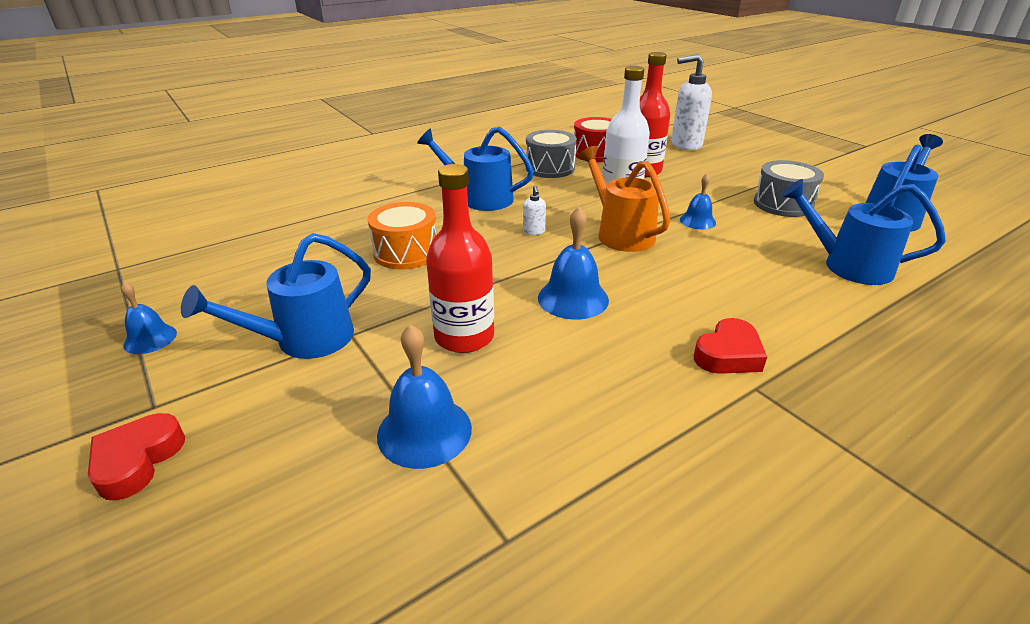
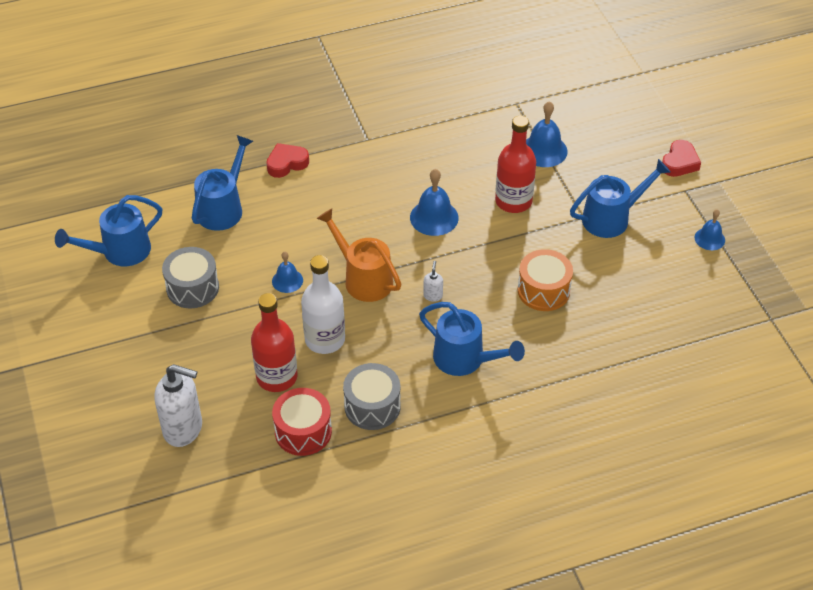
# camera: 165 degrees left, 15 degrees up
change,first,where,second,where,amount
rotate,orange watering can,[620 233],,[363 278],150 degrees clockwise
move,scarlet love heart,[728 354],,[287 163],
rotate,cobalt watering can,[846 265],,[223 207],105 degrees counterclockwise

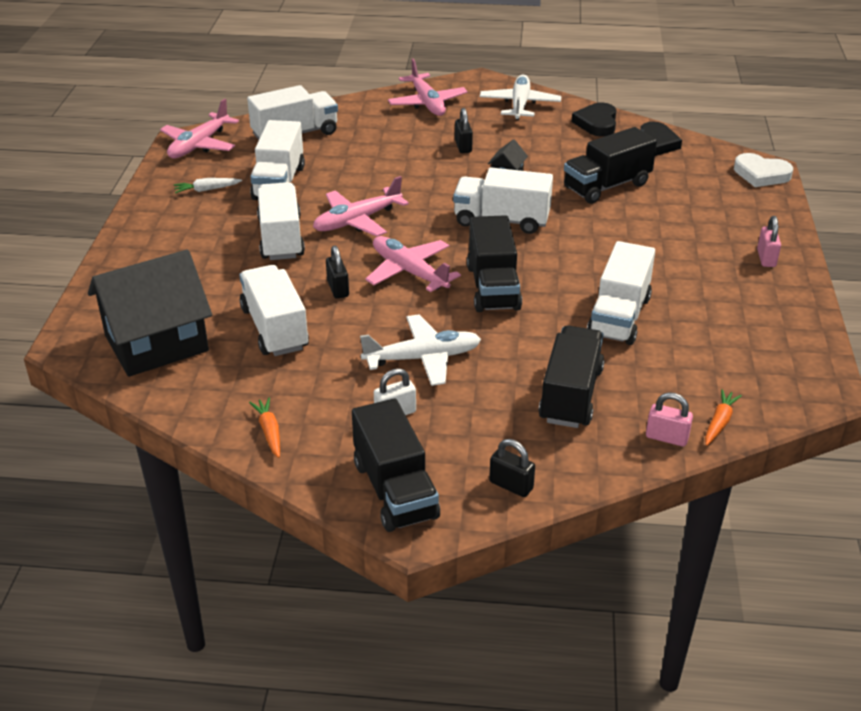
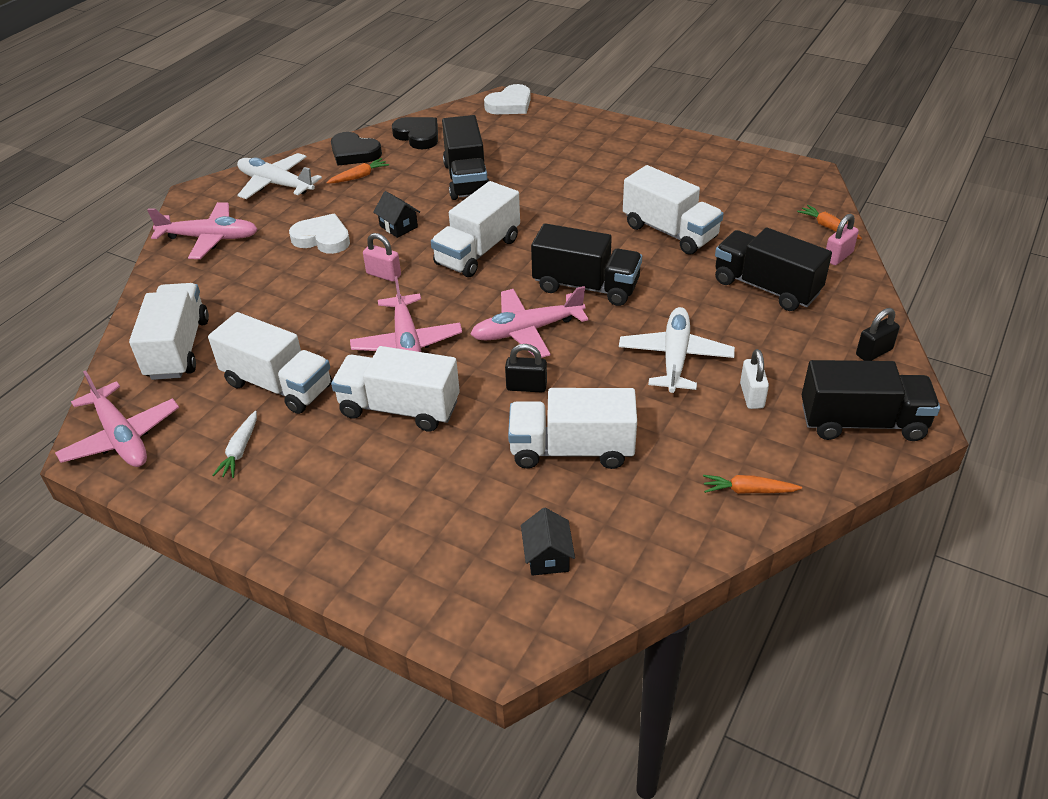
# camera: 65 degrees left, 5 degrees up
change,first,where,second,where,amount
resize,black toy house,[157 343],,[547 556],x0.40
replace,black padlock,[463 146],snow-white love heart,[322 238],
move,rosy padlock,[766 258],,[383 274],
insert,,,orange root vegetable,[359 177],

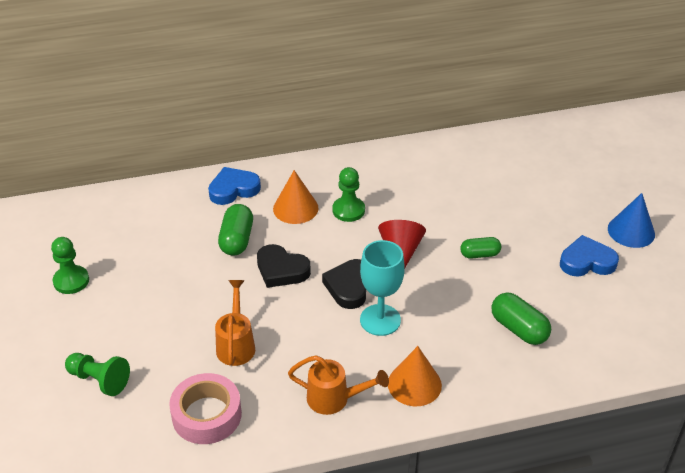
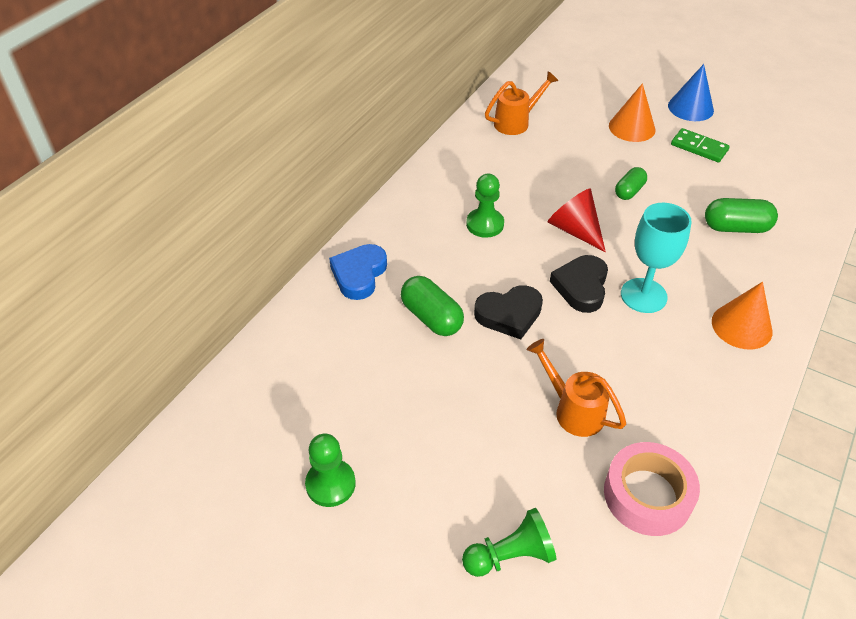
# camera: 45 degrees left, 5 degrees up
change,first,where,second,where,amount
move,orange cone,[295 208],,[632 127],
move,orange watering can,[334 399],,[516 122],
rotate,black love heart,[349 286],,[581 287],45 degrees clockwise
replace,cobalt love heart,[587 261],emerald domino tile,[699 147],

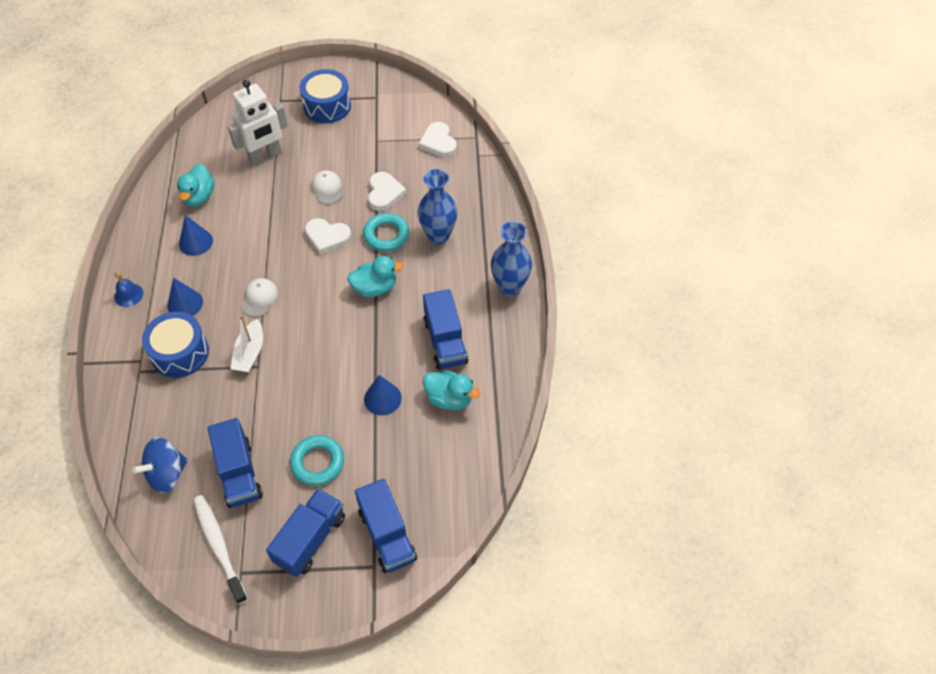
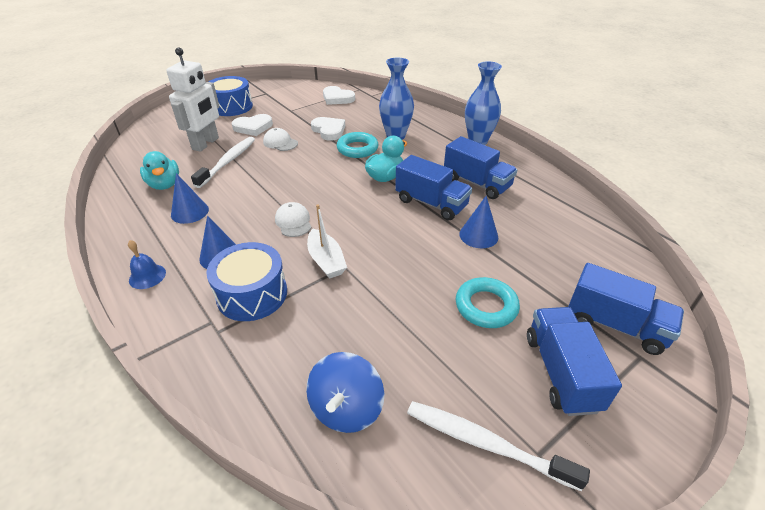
# camera: 35 degrees left, 15 degrees down
change,first,where,second,where,amount
move,cobalt lorry,[239 473],,[431 203],
move,snow-white love heart,[327 237],,[253 127],
delete,turquoise rubber duck,[449 398],,,
insert,,,snow-white toothbrush,[228 162],

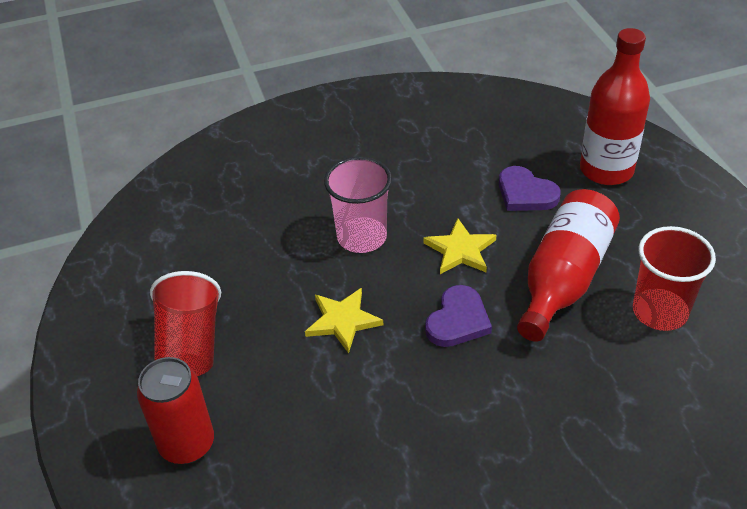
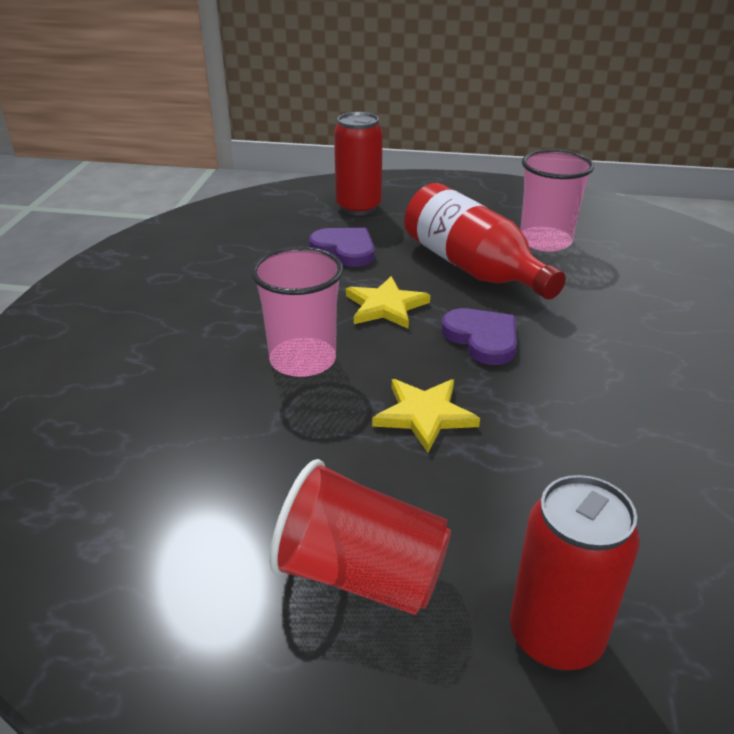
# camera: 65 degrees left, 10 degrees down
change,first,where,second,where,amount
rotate,royal purple love heart,[525 193],,[345 250],120 degrees counterclockwise
replace,scarlet drink bottle,[606 170],scarlet soda can,[358 207],
recolor,scarlet tumbler,[660 311],rosy tumbler,[545 241],

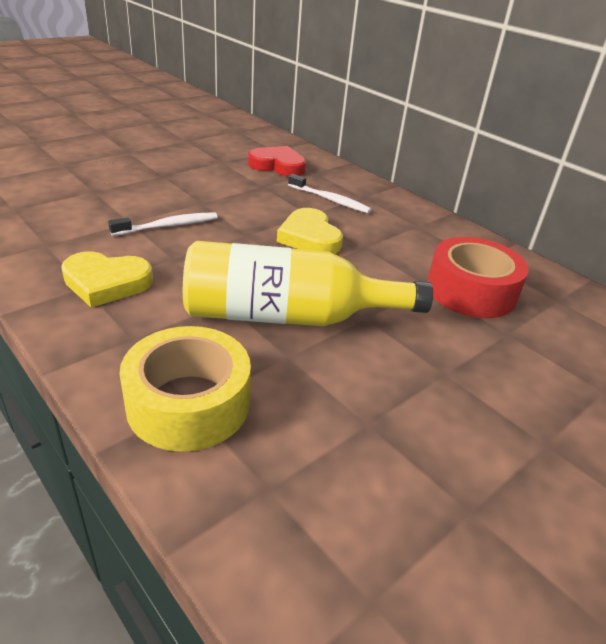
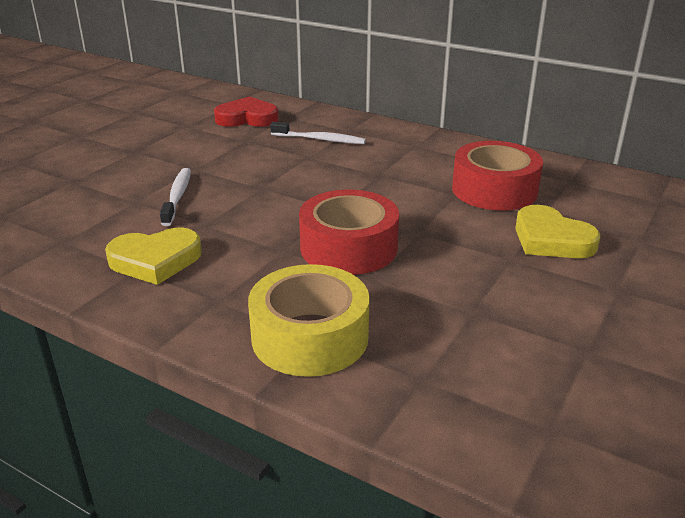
# camera: 15 degrees left, 5 degrees down
change,first,where,second,where,amount
rotate,snow-white toothbrush,[168 226],,[177 197],45 degrees counterclockwise
replace,yellow drink bottle,[287 316],scarlet sticky tape,[348 248],
move,yellow love heart,[309 237],,[551 239],

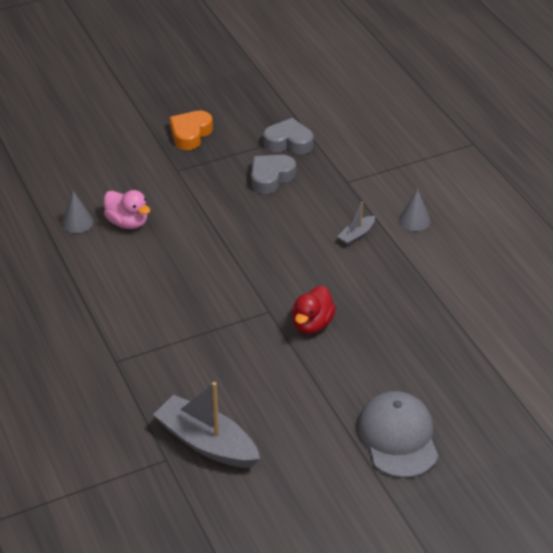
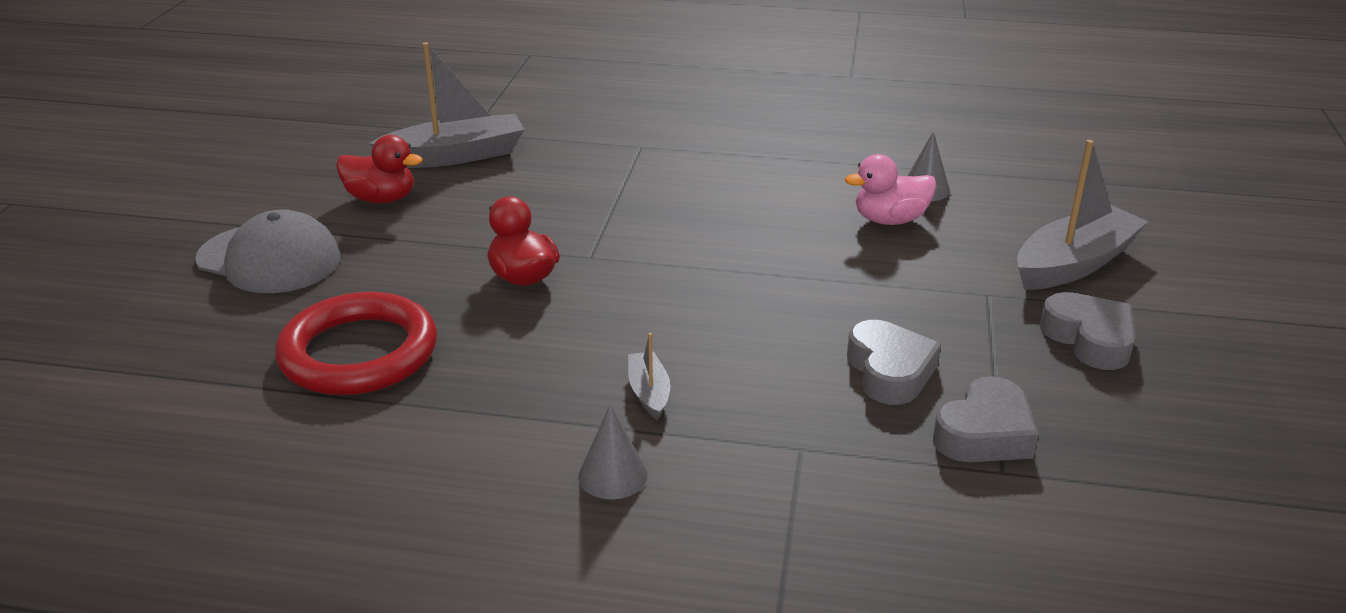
# camera: 125 degrees right, 10 degrees down
change,first,where,second,where,amount
recolor,orange love heart,[190 134],ash-grey love heart,[1089 339],
insert,,,scarlet ring,[359 353],
insert,,,scarlet rubber duck,[381 199],
insert,,,ash-grey toy boat,[1074 264],

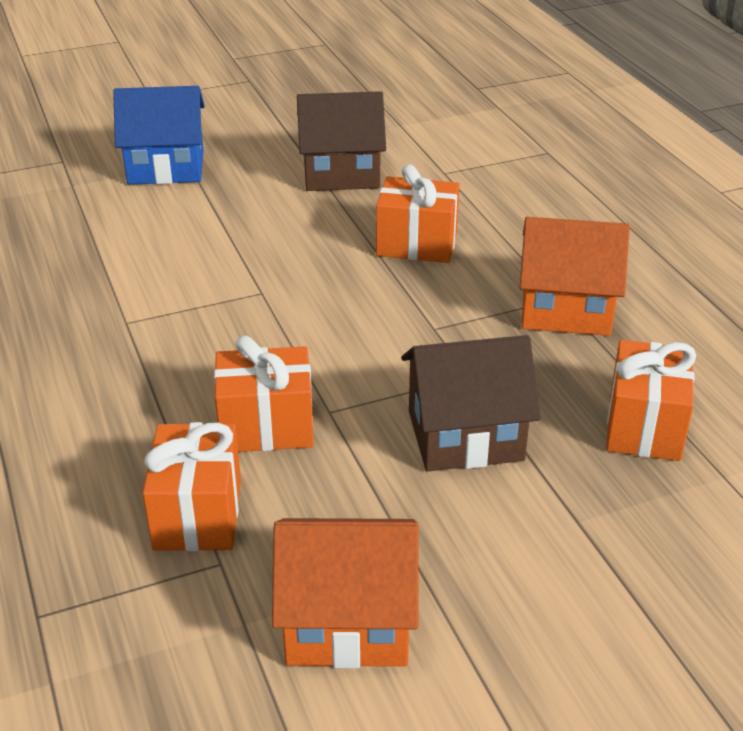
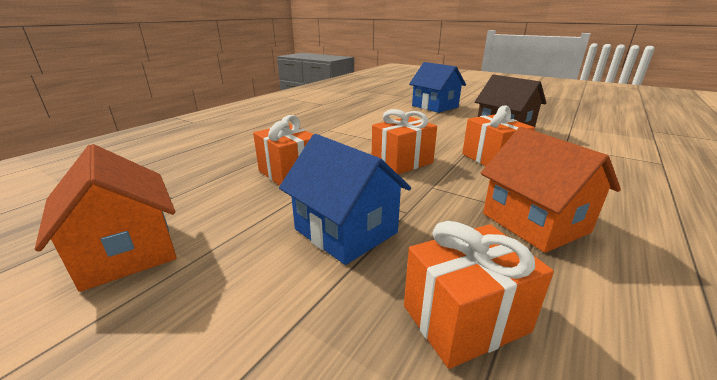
# camera: 55 degrees right, 10 degrees down
change,first,where,second,where,amount
move,orange gift,[198 514],,[402 162],
recolor,russet toy house,[465 436],cobalt toy house,[346 231],

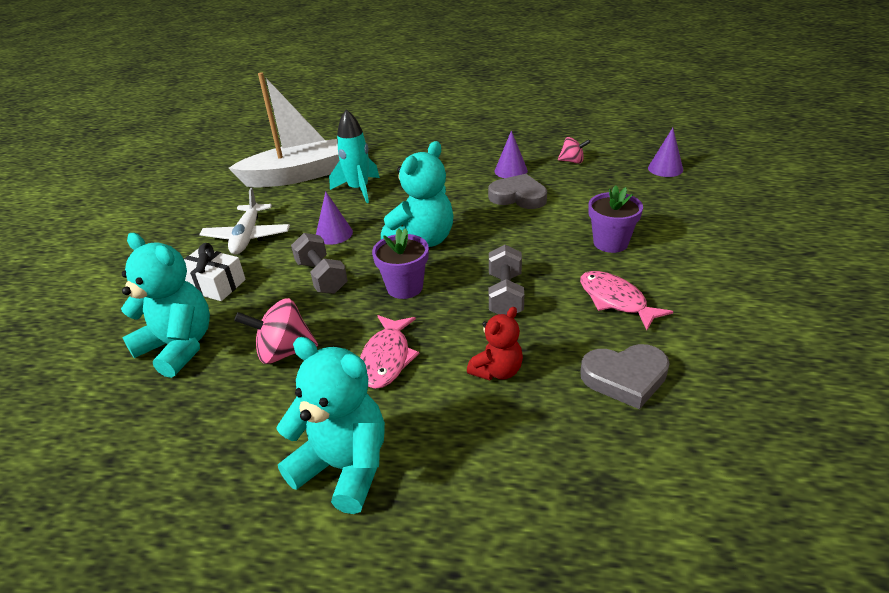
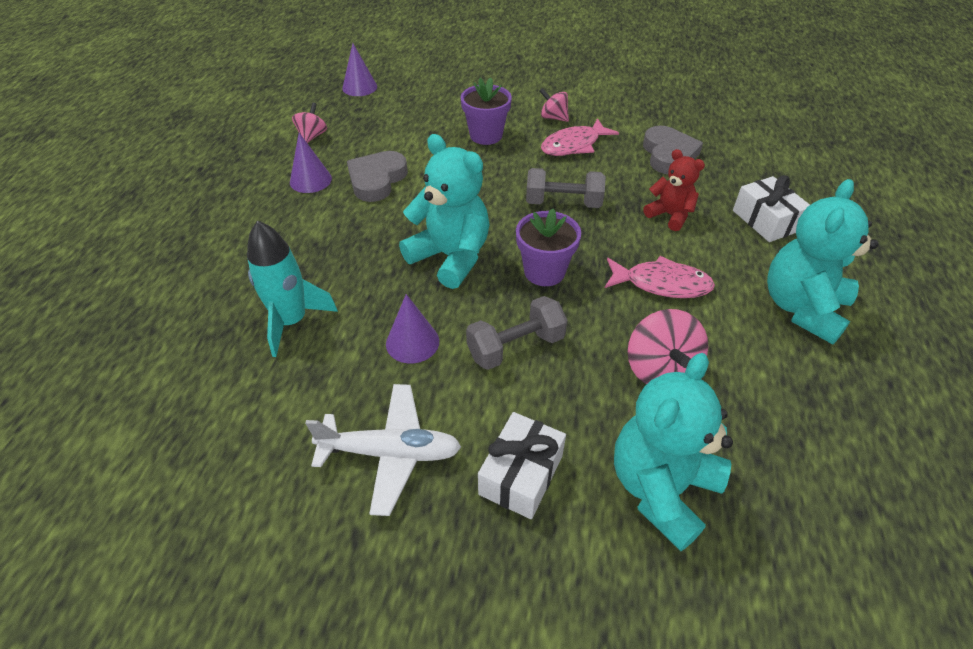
# camera: 90 degrees left, 10 degrees up
change,first,where,second,where,amount
delete,snow-white toy boat,[298 175],,,
insert,,,rosy whirligig,[553 118],
insert,,,snow-white gift,[766 220],

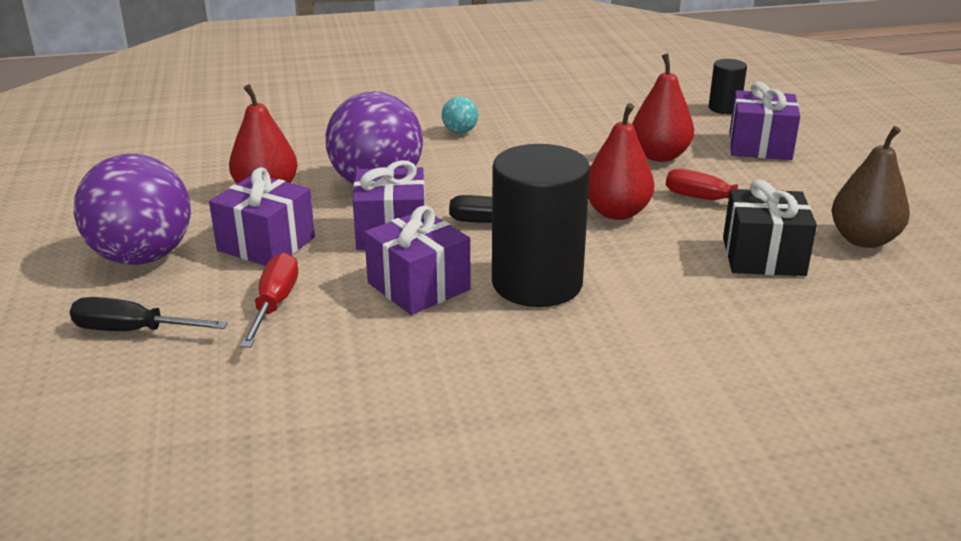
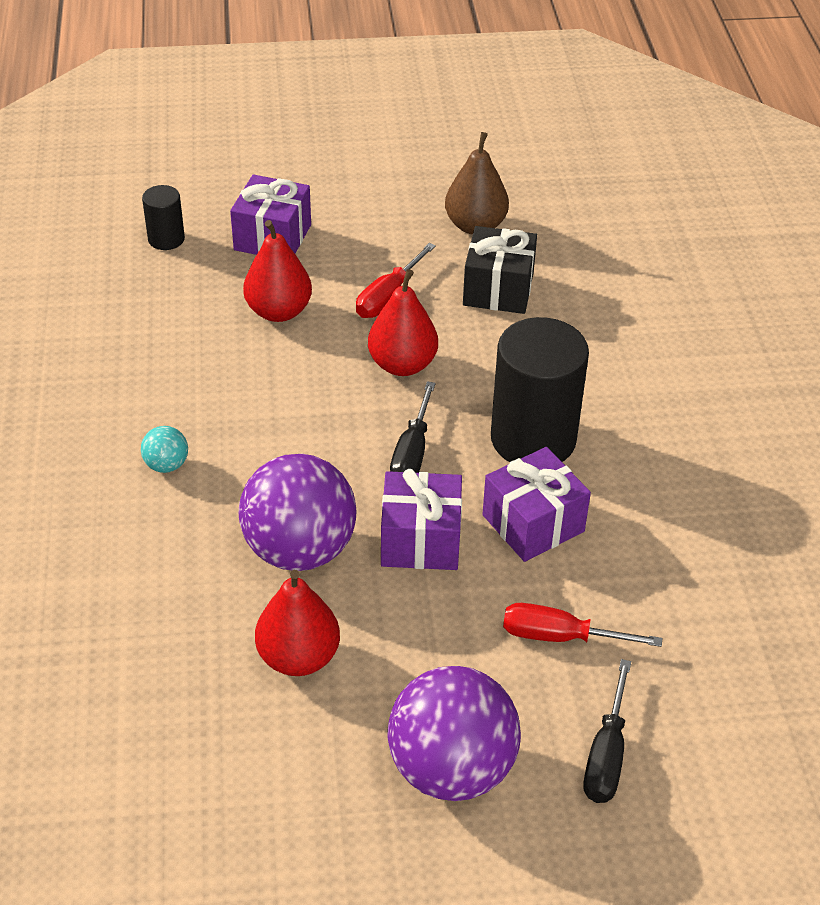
# camera: 85 degrees left, 15 degrees up
change,first,where,second,where,amount
delete,royal purple gift,[266 244],,,

